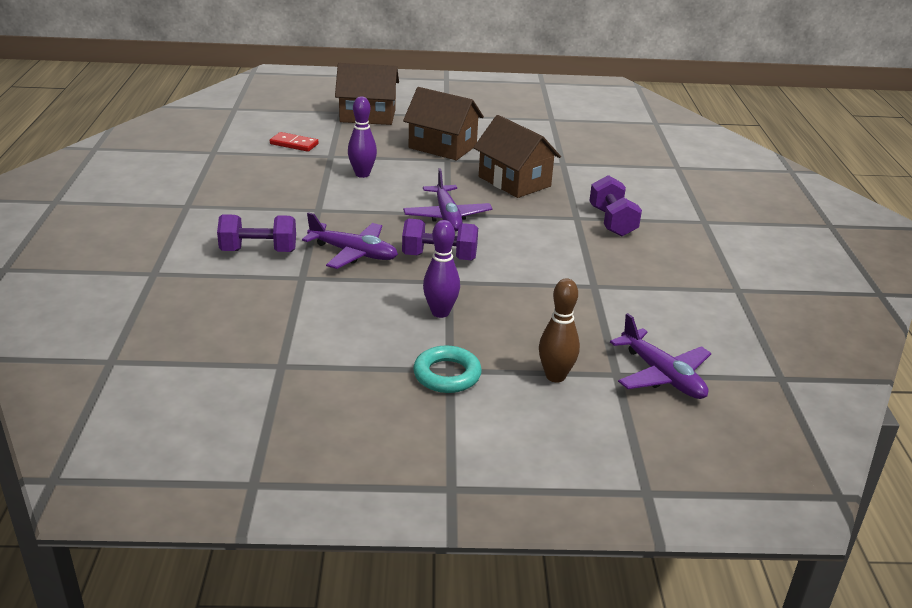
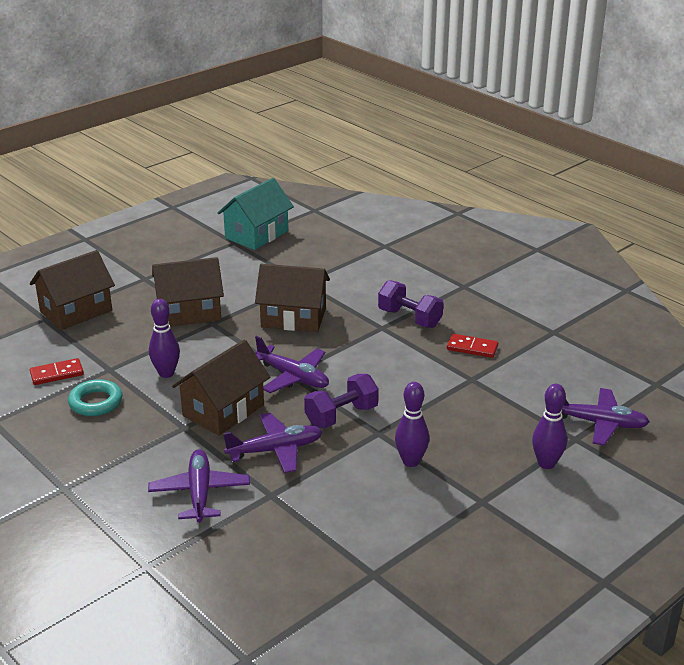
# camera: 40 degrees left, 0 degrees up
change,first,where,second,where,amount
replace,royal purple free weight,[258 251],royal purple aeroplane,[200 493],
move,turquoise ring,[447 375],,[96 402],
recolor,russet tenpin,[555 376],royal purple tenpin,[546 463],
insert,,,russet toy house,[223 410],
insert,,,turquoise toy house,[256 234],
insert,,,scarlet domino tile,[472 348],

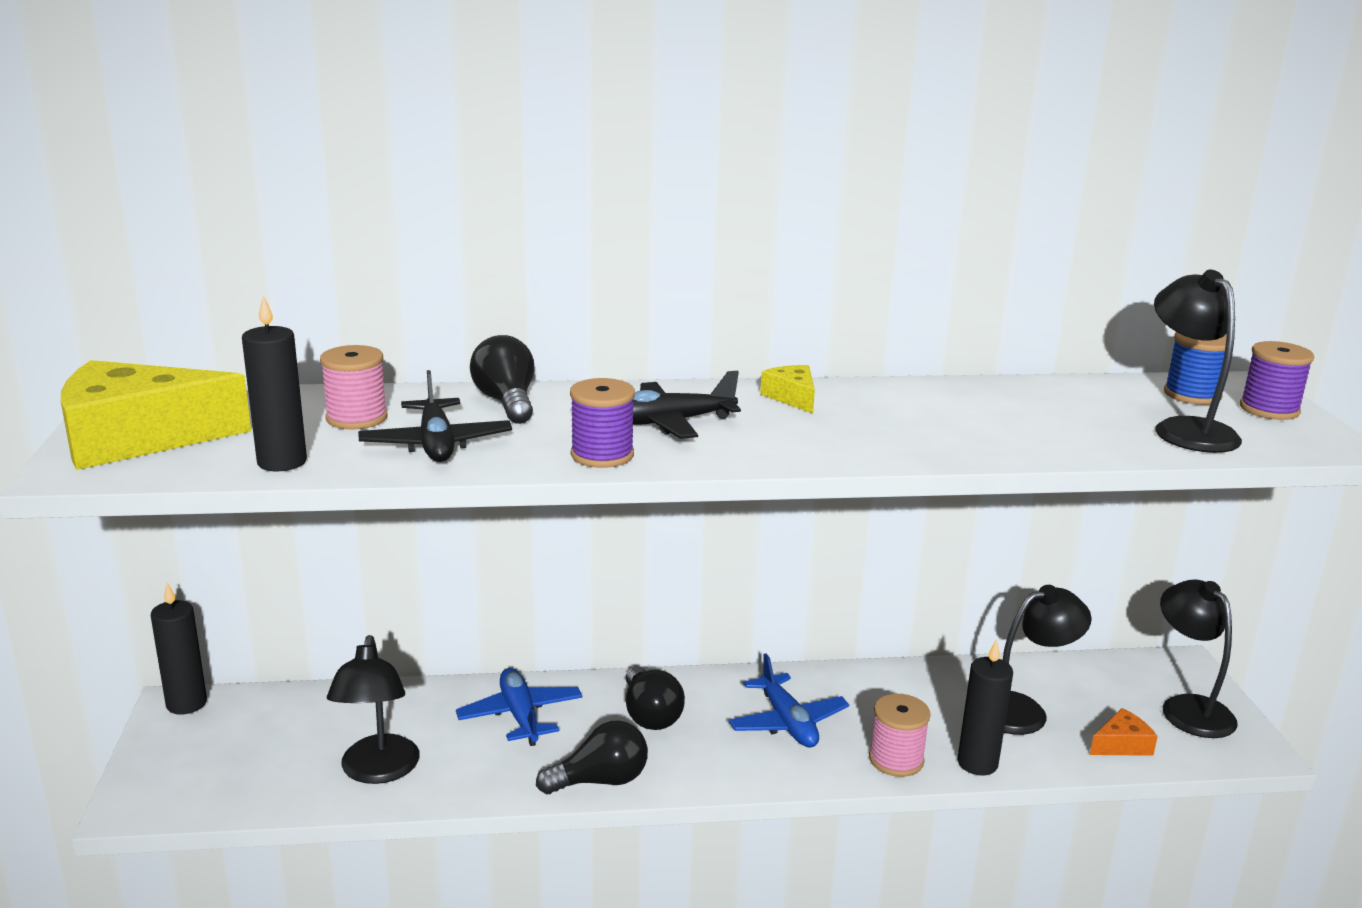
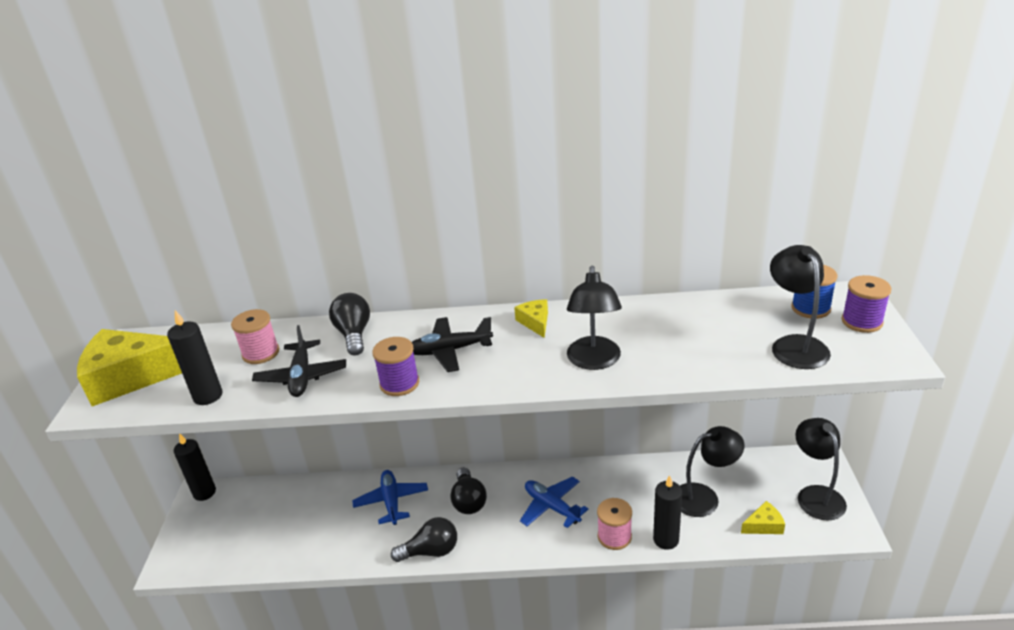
# camera: 10 degrees right, 10 degrees up
change,first,where,second,where,amount
move,black desk lamp,[378 771],,[594 361],
rotate,cobalt aeroplane,[787 722],,[551 507],150 degrees clockwise
recolor,orange cheese,[1121 745],yellow cheese,[764 525],

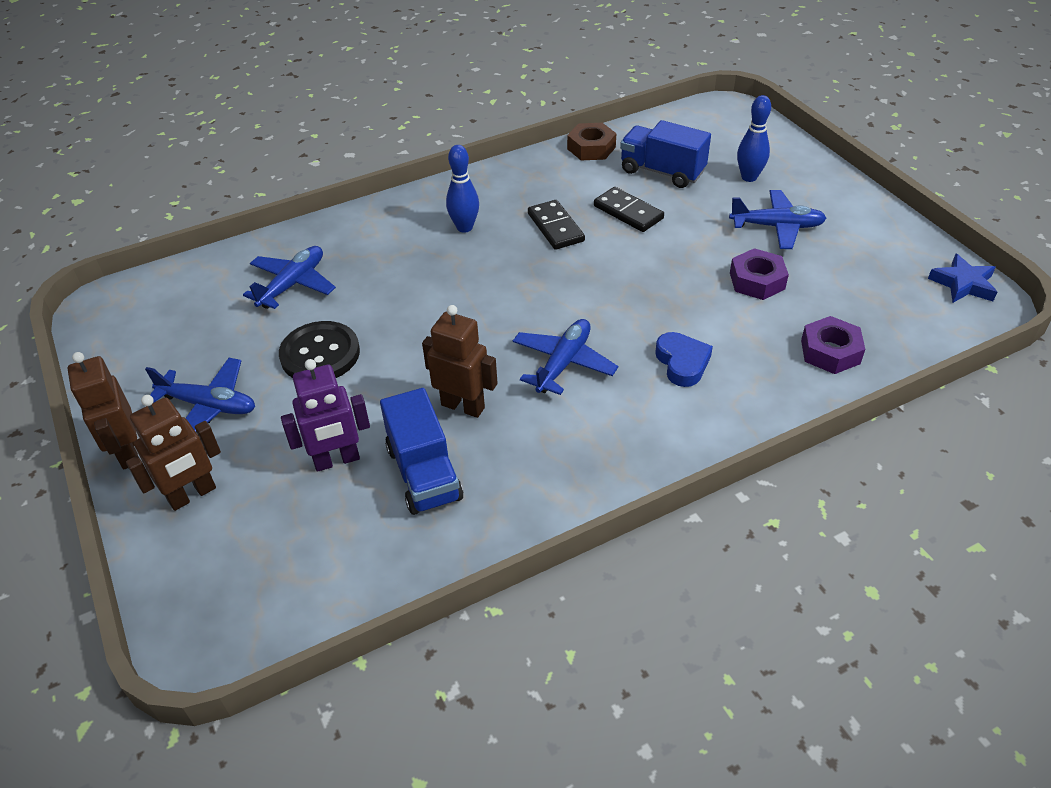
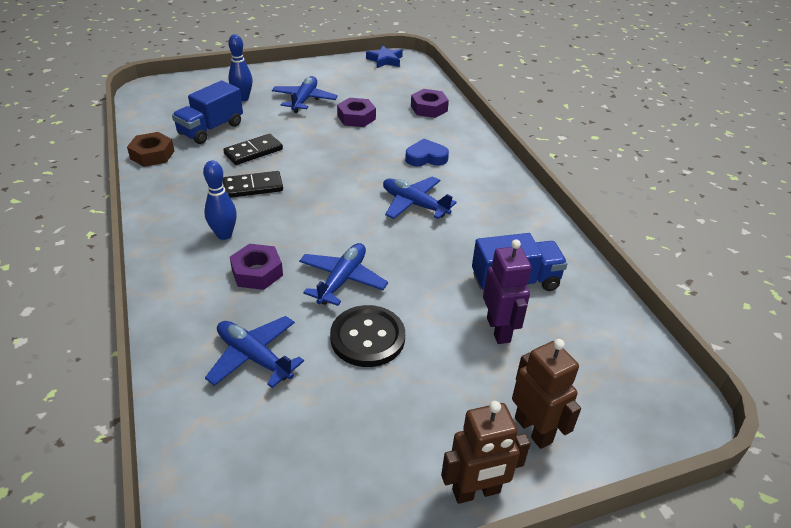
# camera: 85 degrees left, 5 degrees down
change,first,where,second,where,amount
move,cobalt aeroplane,[208 406],,[342 280],
delete,russet robot,[463 406],,,
insert,,,royal purple nut,[257 272],

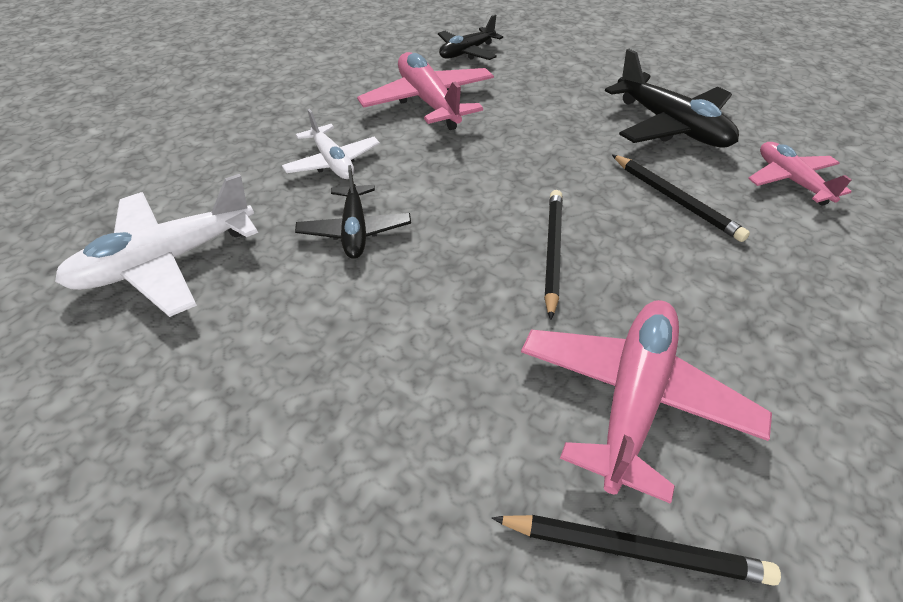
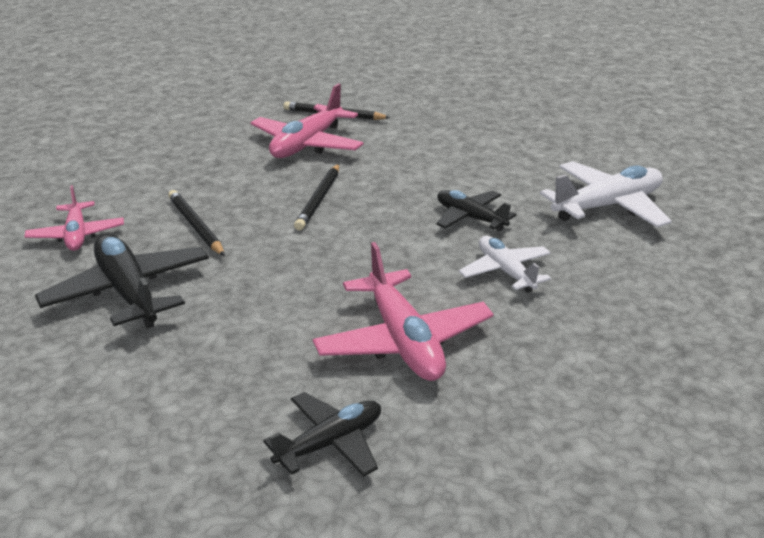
# camera: 175 degrees left, 15 degrees down
change,first,where,second,where,amount
rotate,black aeroplane,[355 230],,[470 218],45 degrees counterclockwise

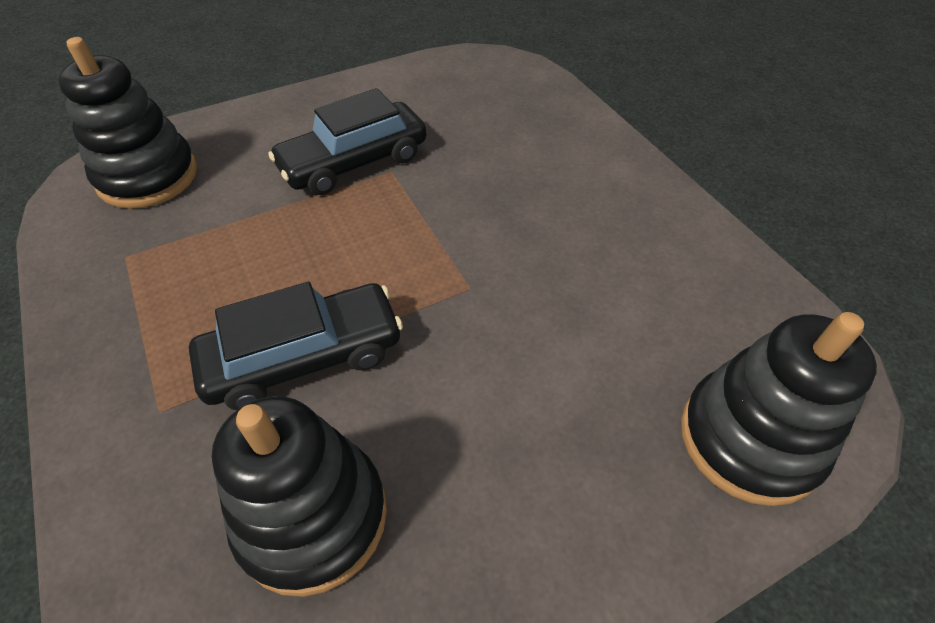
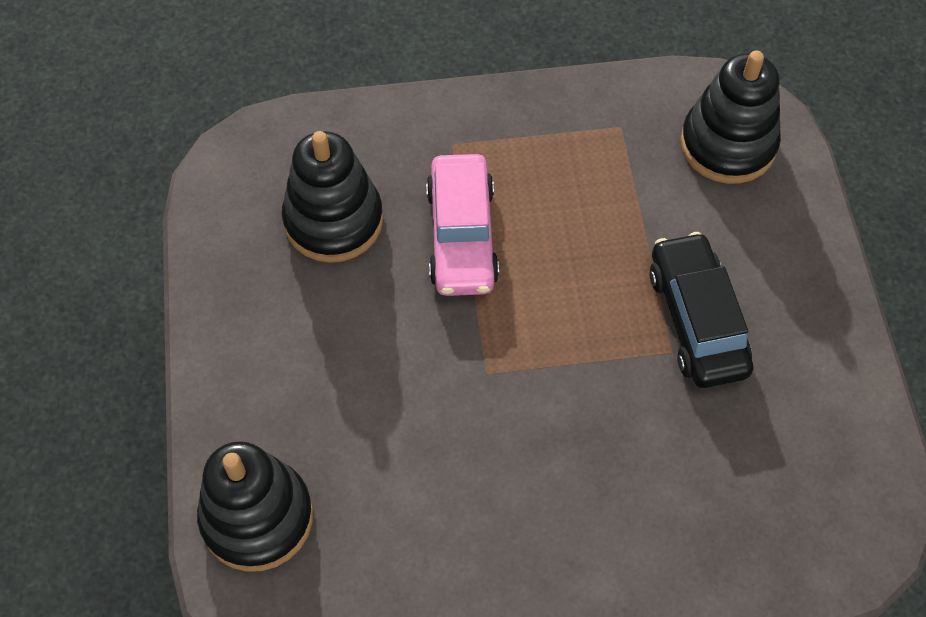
# camera: 110 degrees right, 10 degrees up
change,first,where,second,where,amount
recolor,black toy car,[304 357],rosy toy car,[462 236],

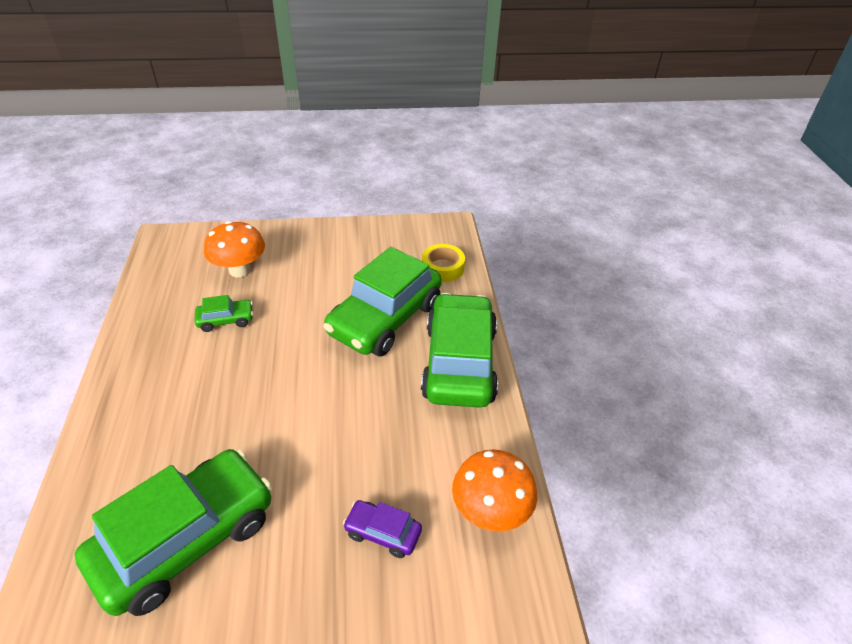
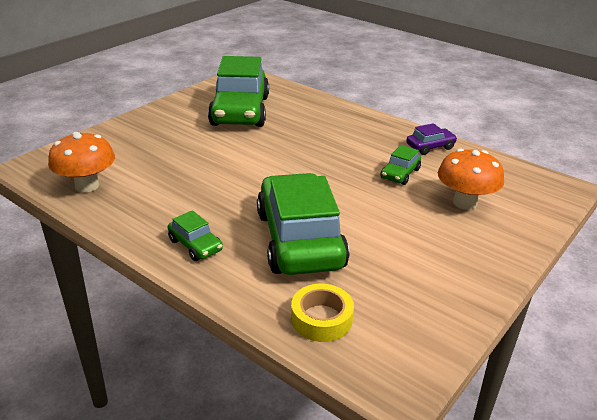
# camera: 135 degrees right, 10 degrees down
change,first,where,second,where,amount
move,royal purple toy car,[383 533],,[430 147],
resize,emerald toy car,[459 363],,[195 245],x0.43

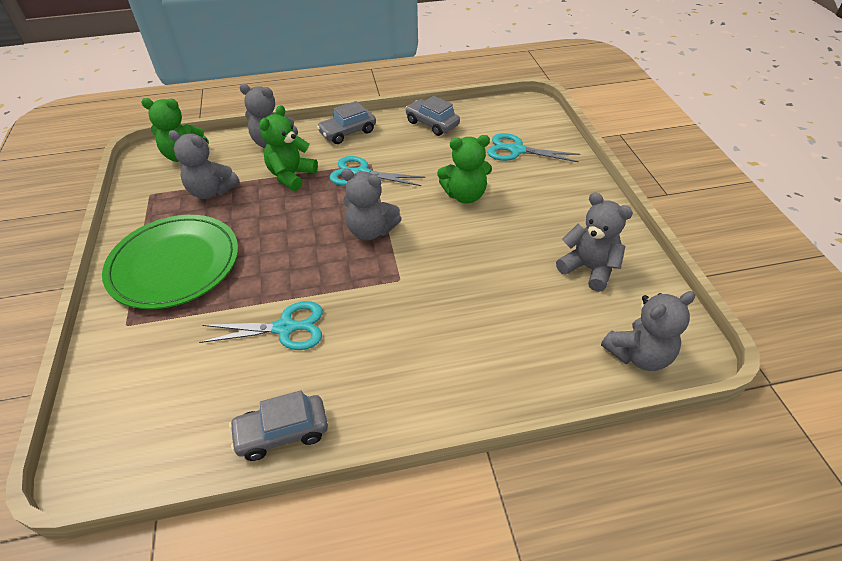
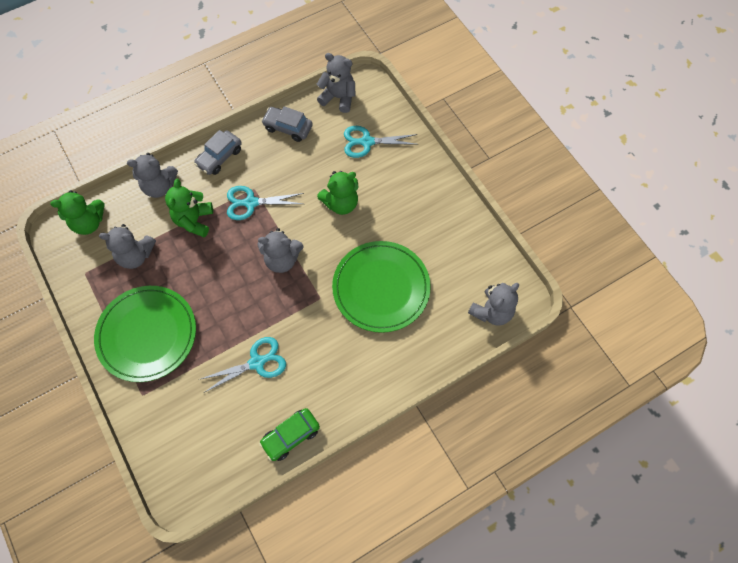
# camera: 20 degrees left, 20 degrees up
change,first,where,second,where,amount
recolor,ash-grey toy car,[282 433],emerald toy car,[291 436],
move,ash-grey teddy bear,[589 269],,[338 97],
insert,,,emerald plate,[381 288],

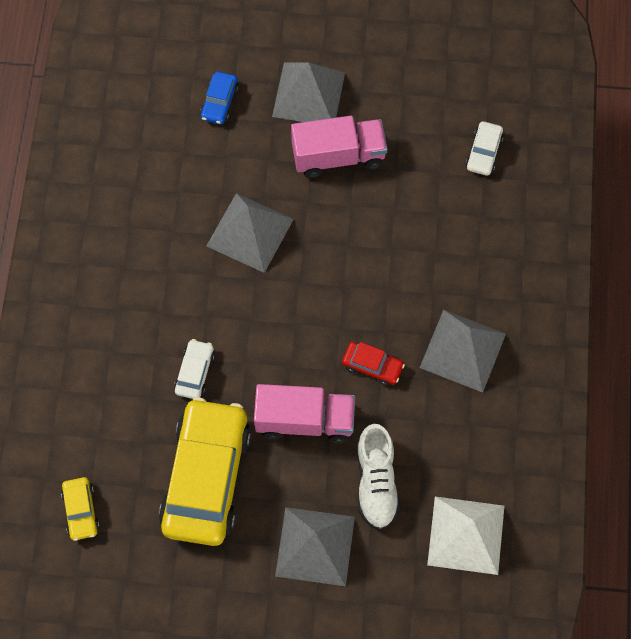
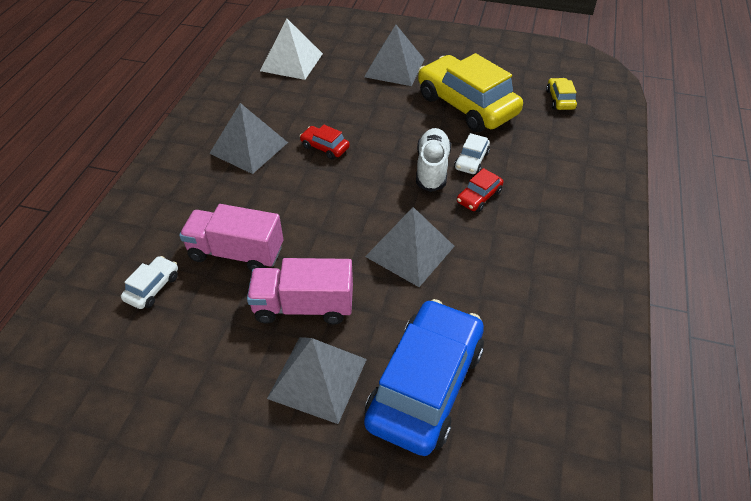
# camera: 170 degrees left, 20 degrees down
change,first,where,second,where,amount
rotate,yellow toy car,[206 477],,[466 105],120 degrees clockwise
resize,cobalt toy car,[219 102],,[425 385],x2.33
move,rosy lorry,[305 420],,[236 253],
move,snow-white sneaker,[376 482],,[432 168],
insert,,,scarlet toy car,[479 197],

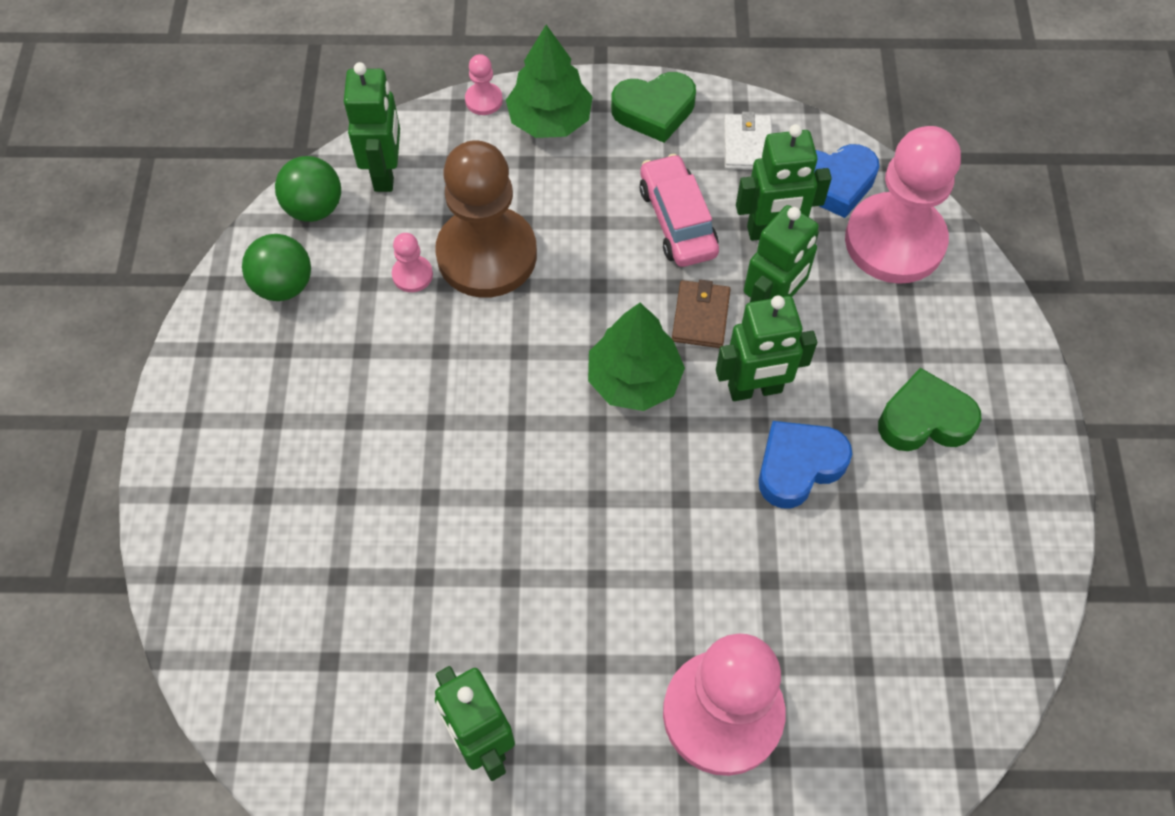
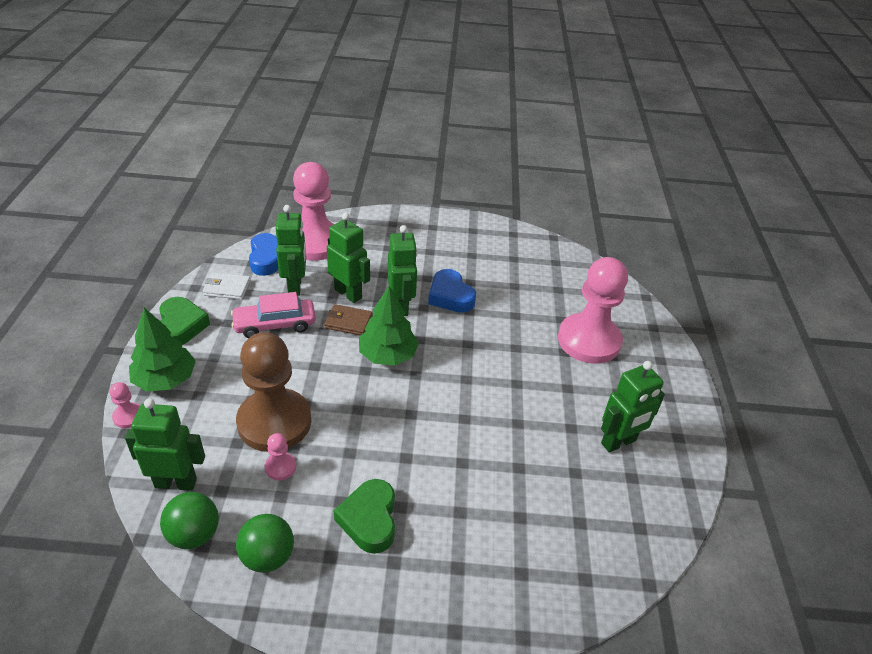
# camera: 90 degrees left, 20 degrees down
change,first,where,second,where,amount
move,emerald love heart,[924 419],,[369 520],

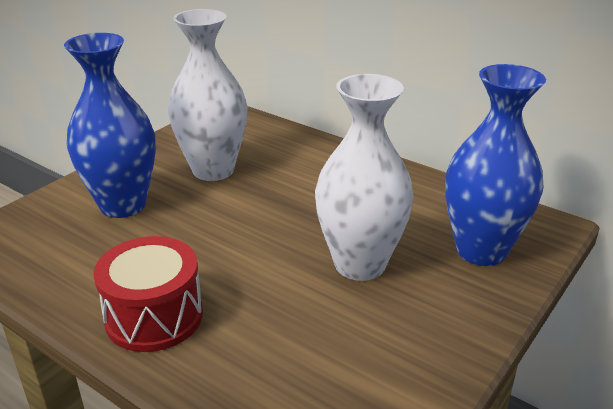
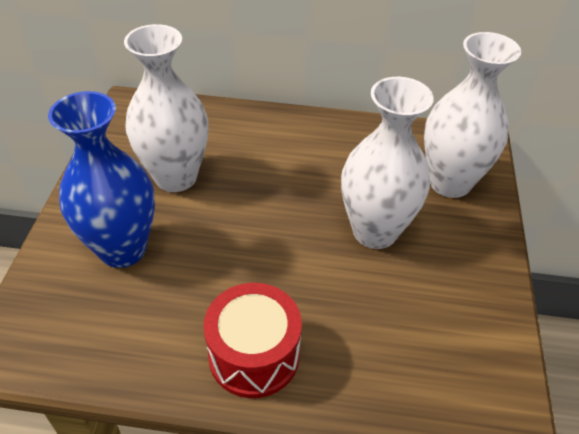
# camera: 30 degrees left, 15 degrees up
change,first,where,second,where,amount
recolor,cobalt tall vase,[481 250],snow-white tall vase,[449 183],

